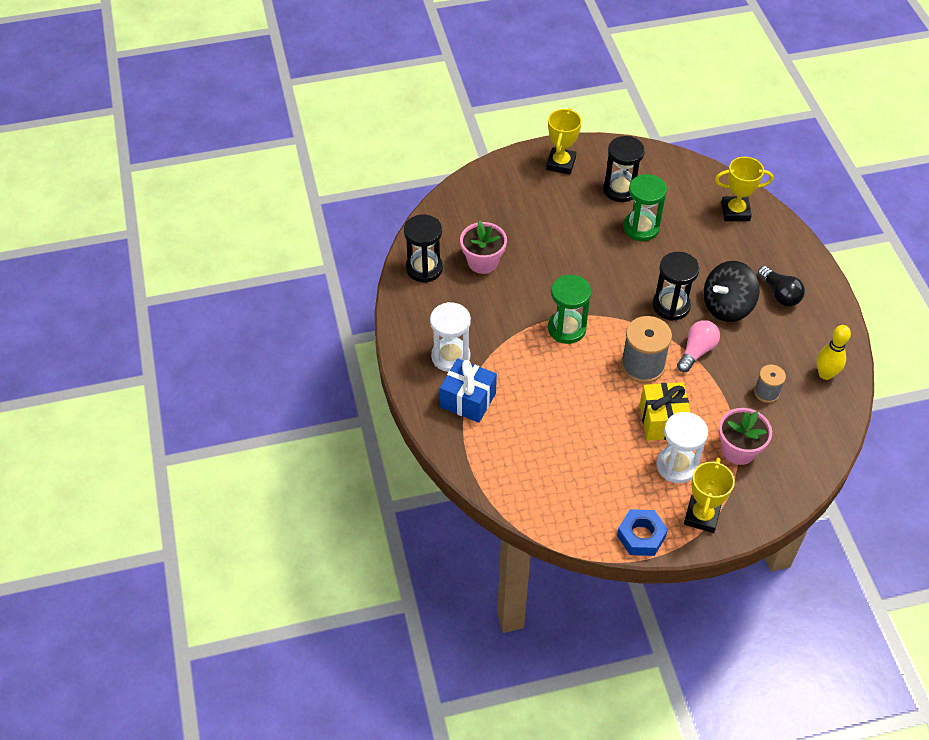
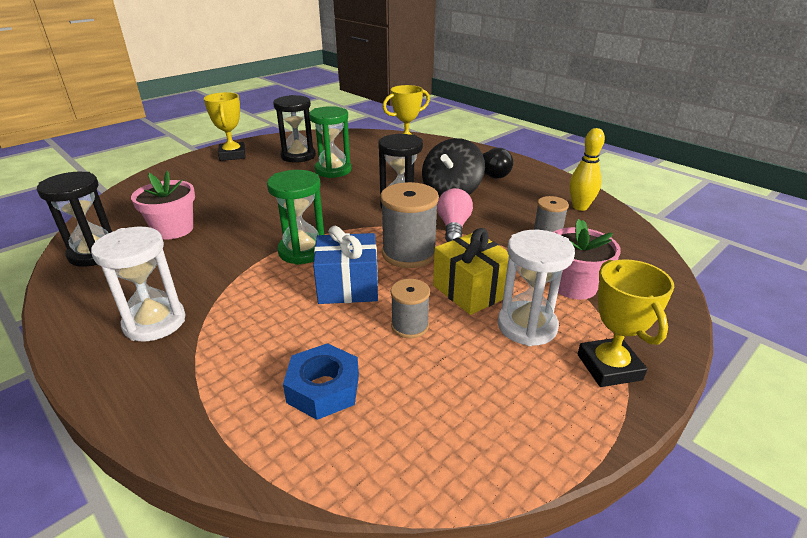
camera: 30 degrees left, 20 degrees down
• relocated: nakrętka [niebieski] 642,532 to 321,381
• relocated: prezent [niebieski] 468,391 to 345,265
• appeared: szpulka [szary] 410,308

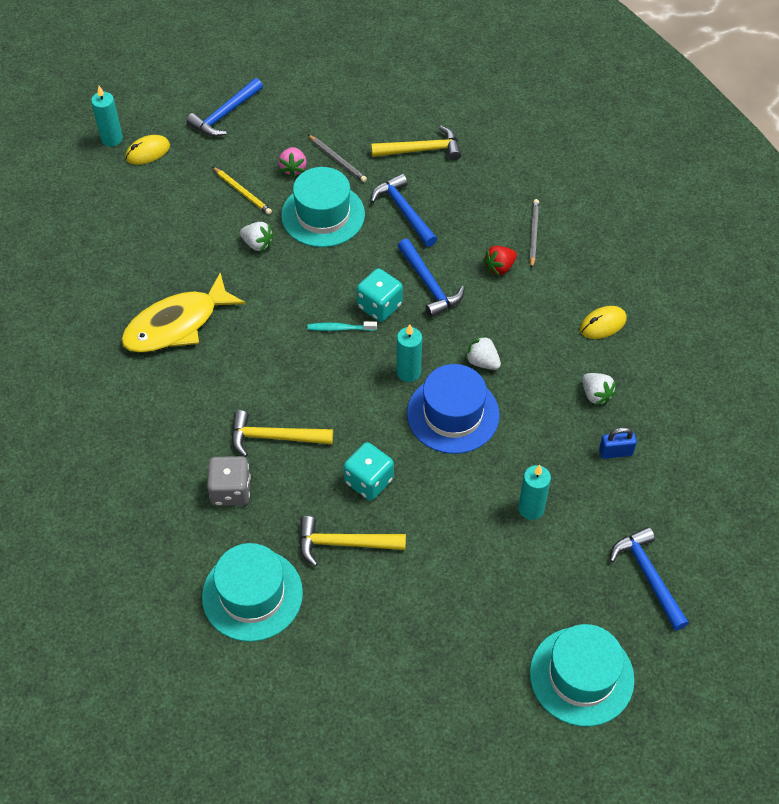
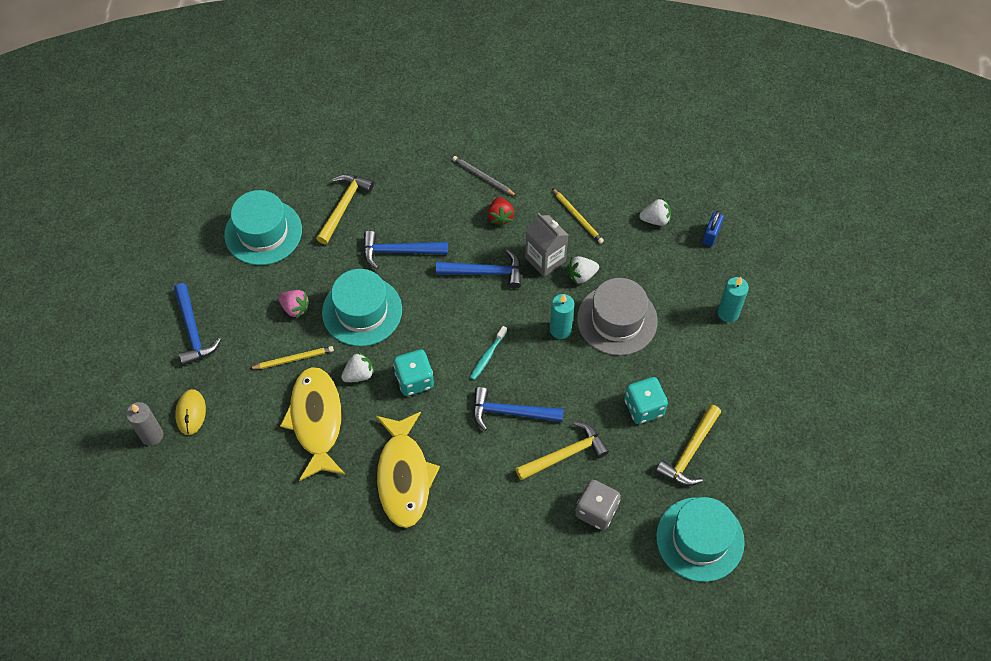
camera: 60 degrees left, 5 degrees up
• colour: świeca [turkusowy] 107,116 to świeca [szary] 144,424
• relocated: kapelusz [turkusowy] 582,675 to 263,227
• appeared: ryba [żółty] 312,424
• relocated: kostka do gry [turkusowy] 380,295 to 413,372
• relocated: młotek [niebieski] 649,579 to 518,409
• spun: młotek [żółty] 282,433 = 562,450 150 degrees counterclockwise
• appeared: karton mleka [szary] 546,245
• appeared: ołówek [żółty] 578,216
• colour: kapelusz [niebieski] 453,409 to kapelusz [szary] 617,317
• missing: ołówek [szary] 337,158
• missing: myszka [żółty] 603,322

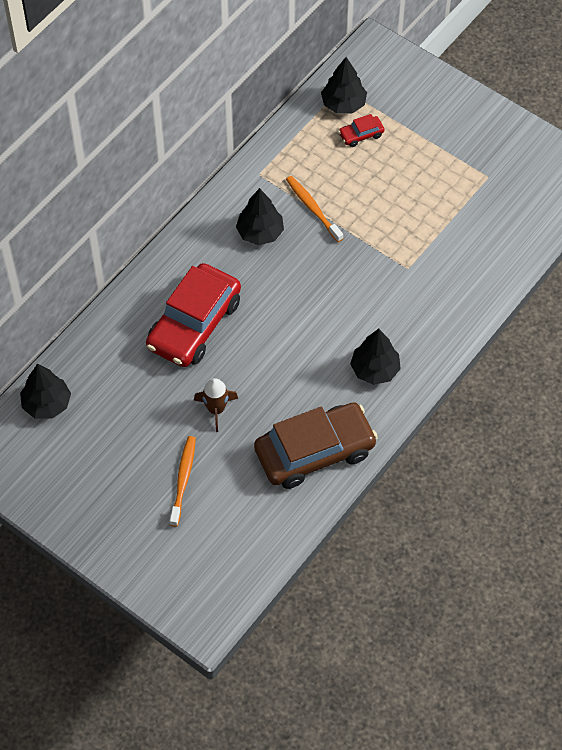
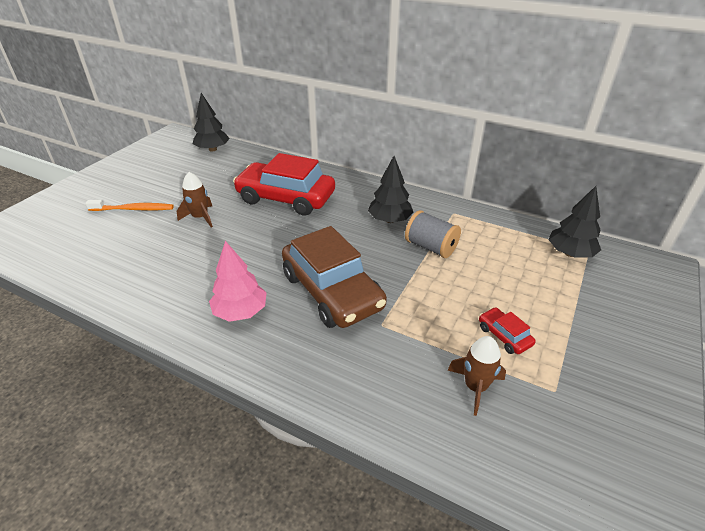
camera: 80 degrees right, 20 degrees down
• colour: drzewko [czarny] 375,357 to drzewko [różowy] 238,281
• relocated: samochód [brązowy] 316,445 to 334,277
• exchanged: szczoteczka do zębów [pomarańczowy] 314,209 to szpulka [szary] 433,234
• appeared: rakieta [brązowy] 476,376
• relocated: samochód [czerwony] 361,130 to 507,330

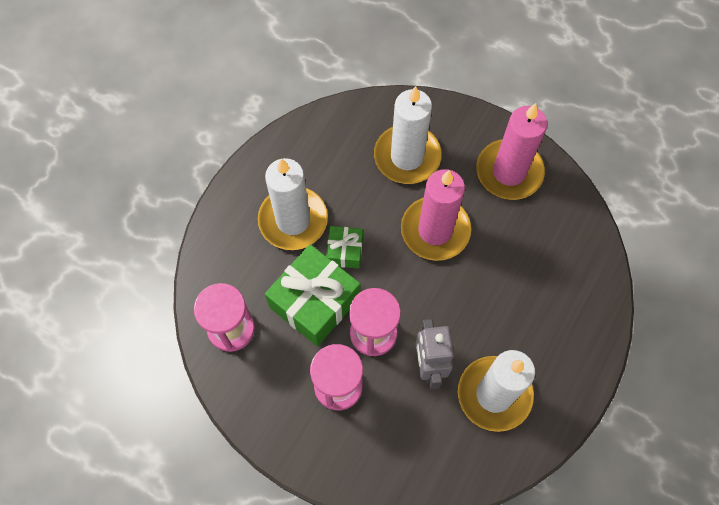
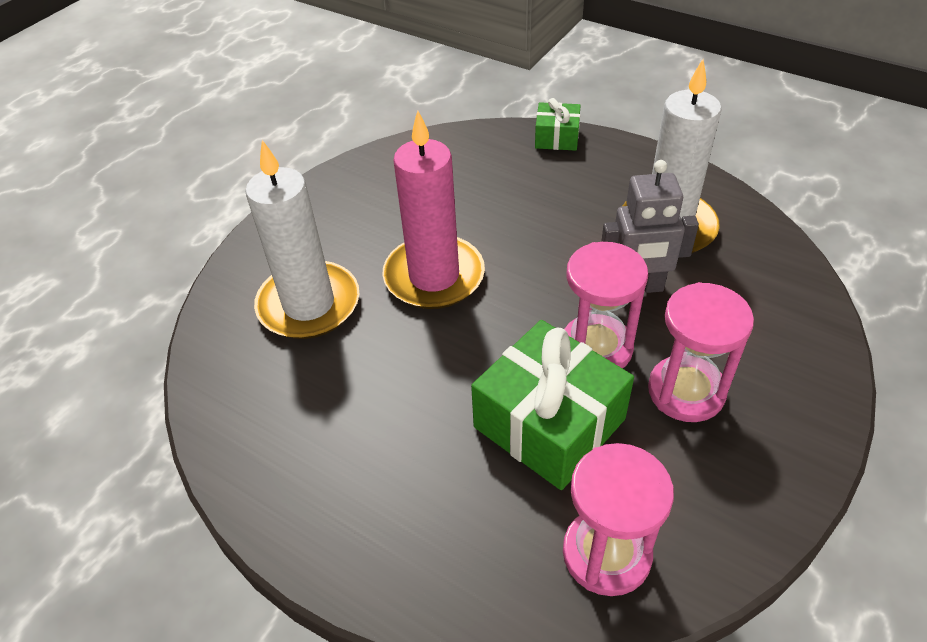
camera: 85 degrees left, 20 degrees down
• relocated: prezent [zielony] 344,247 to 558,124
• missing: świeca [biały] 293,204
• missing: świeca [różowy] 511,151

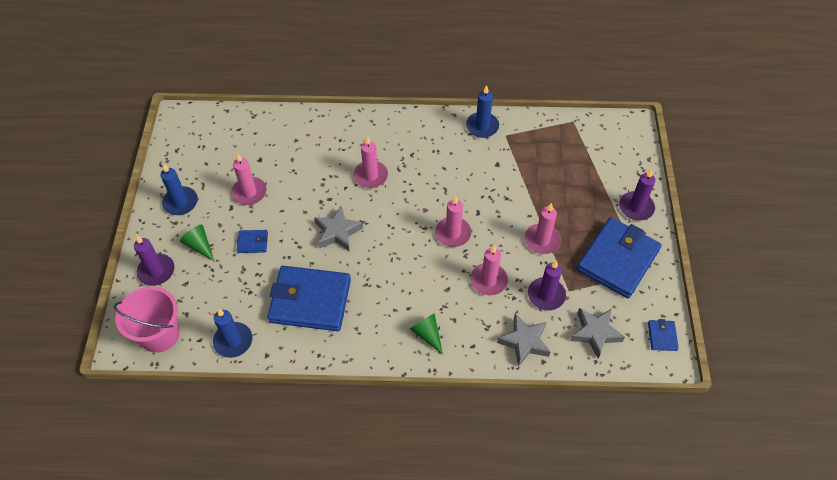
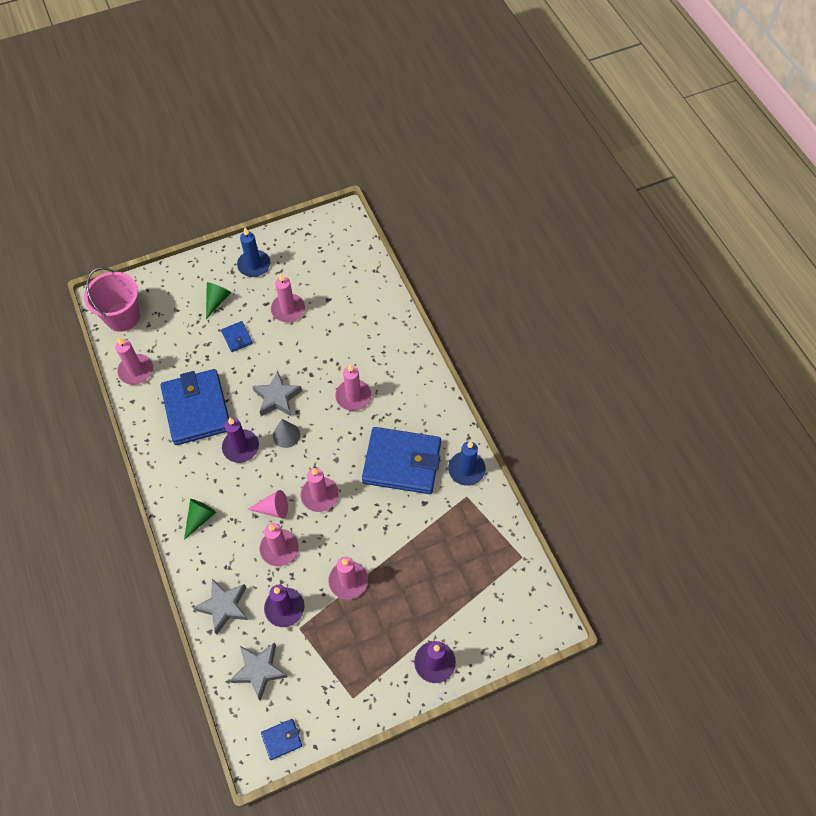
camera: 65 degrees right, 5 degrees up
• colour: świeca [niebieski] 232,333 to świeca [różowy] 134,361
• relocated: świeca [fioletowy] 154,261 to 240,440
• appeared: stożek [różowy] 267,504
• appeared: stożek [szary] 286,433
• relocated: portfel [niebieski] 619,258 to 401,460

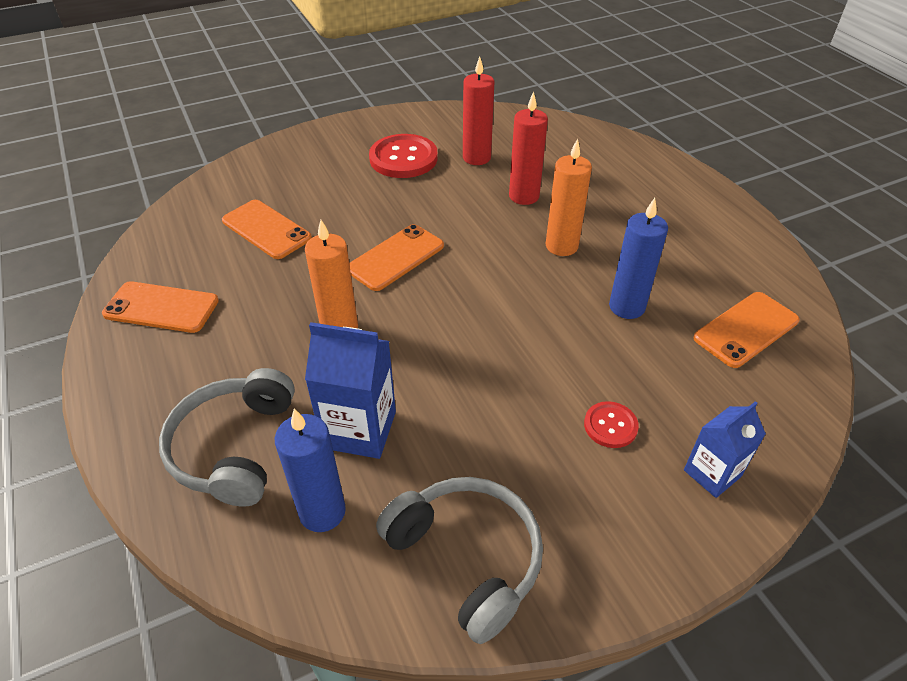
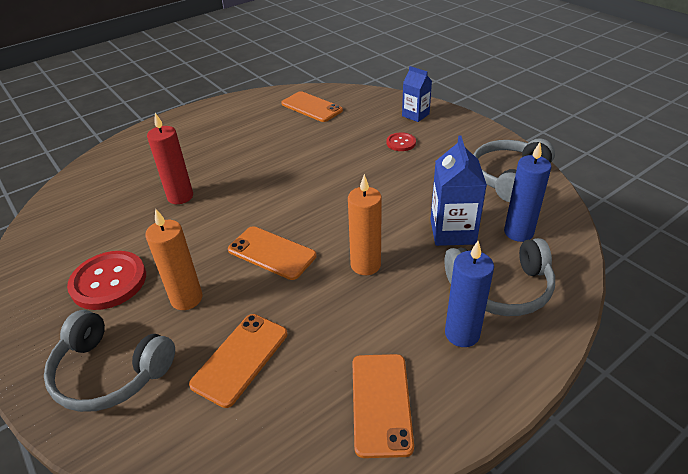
camera: 100 degrees left, 5 degrees down
• appeared: słuchawki [szary] 109,361
• relocated: świeca [pomarańczowy] 569,197 to 174,259
• relocated: świeca [niebieski] 638,258 to 469,294
• missing: świeca [czerwony] 479,110

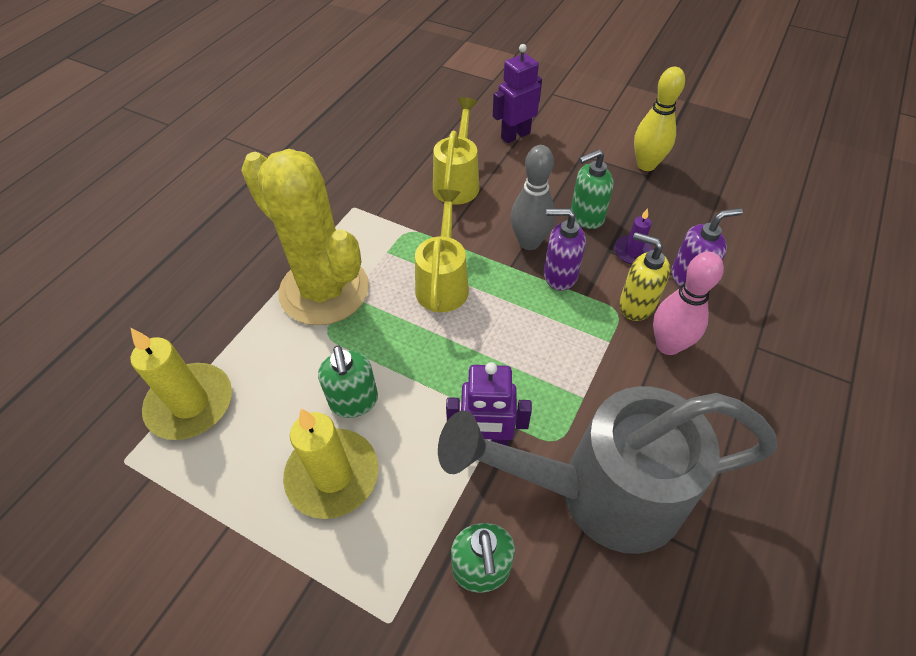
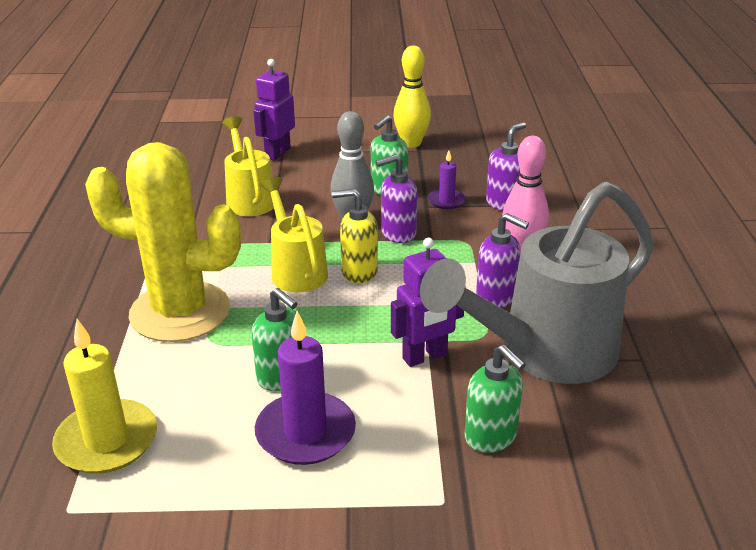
camera: 30 degrees left, 20 degrees down
• colour: świeca [żółty] 330,464 to świeca [fioletowy] 305,388
• relocated: dozownik mydła [żółty] 644,276 to 355,236
• appeared: dozownik mydła [fioletowy] 502,260

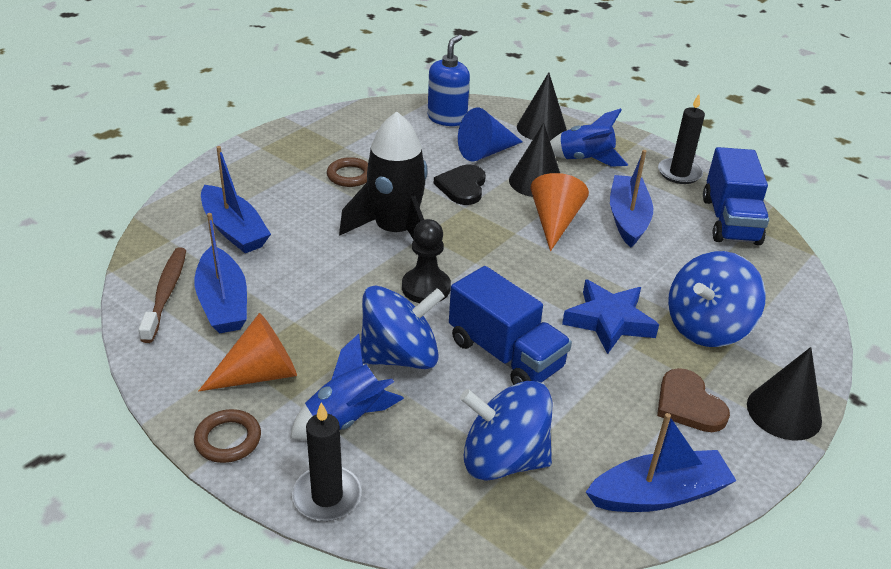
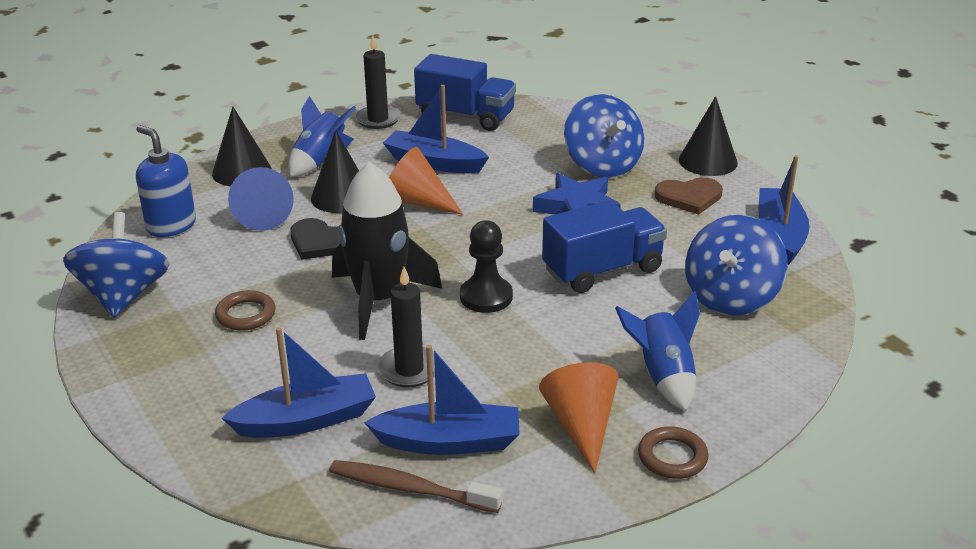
camera: 70 degrees left, 5 degrees down
• relocated: bączek [niebieski] 403,327 to 116,265
• relocated: świeca [czarny] 327,461 to 406,327

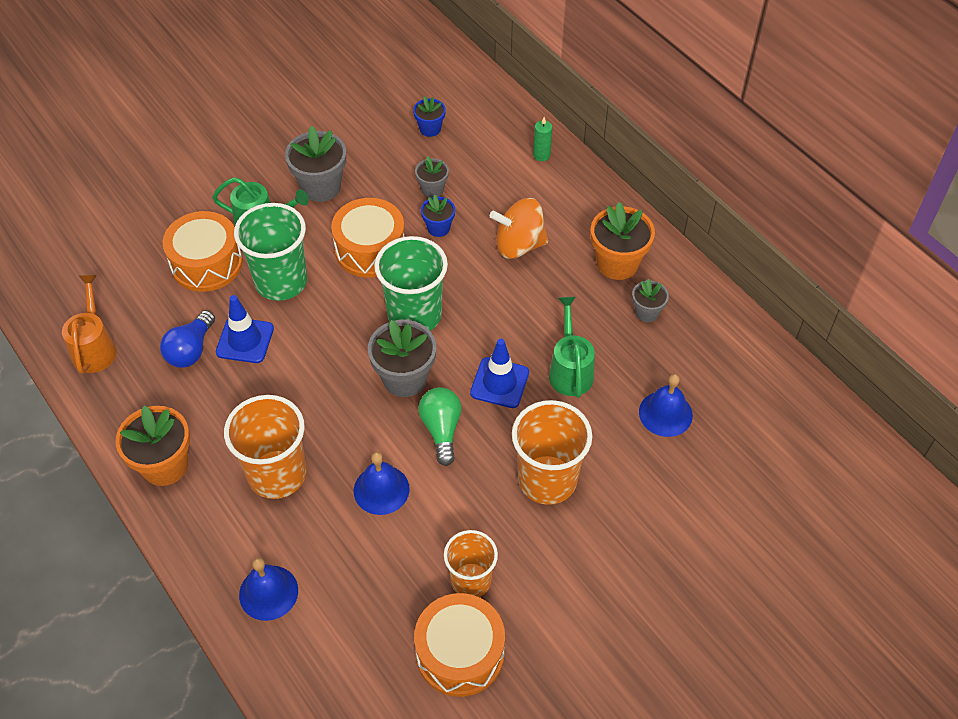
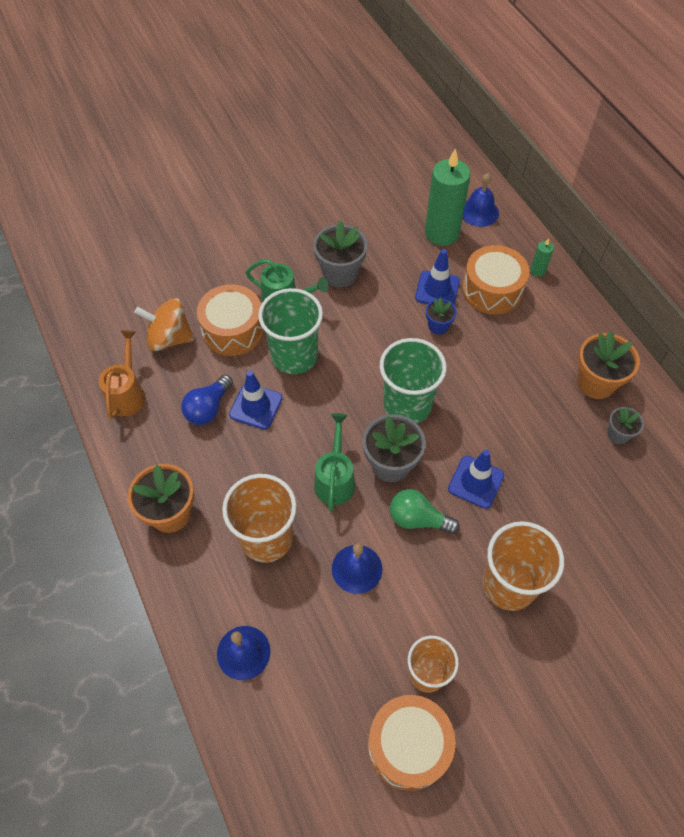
camera: 10 degrees right, 5 degrees up
• relocated: bączek [pomarańczowy] 519,228 to 164,324
• relocated: konewka [zielony] 572,347 to 334,462
• spun: żarówka [zielony] 440,426 = 425,511 75 degrees counterclockwise
• exchanged: doniczka [szary] 432,177 to pachołek [niebieski] 437,277
• exchanged: doniczka [niebieski] 429,116 to świeca [zielony] 448,197
• relocated: bęben [pomarańczowy] 368,238 to 495,280
• relocated: dzwonek [niebieski] 666,405 to 481,200

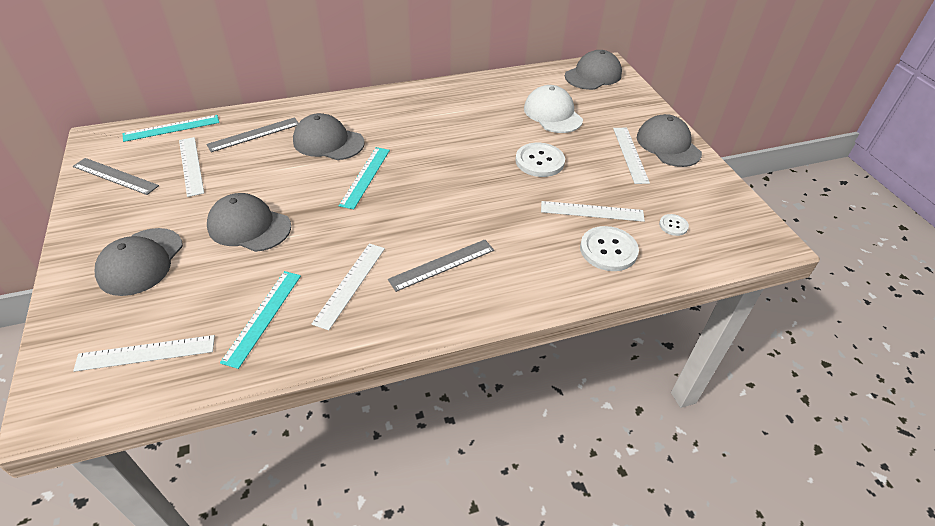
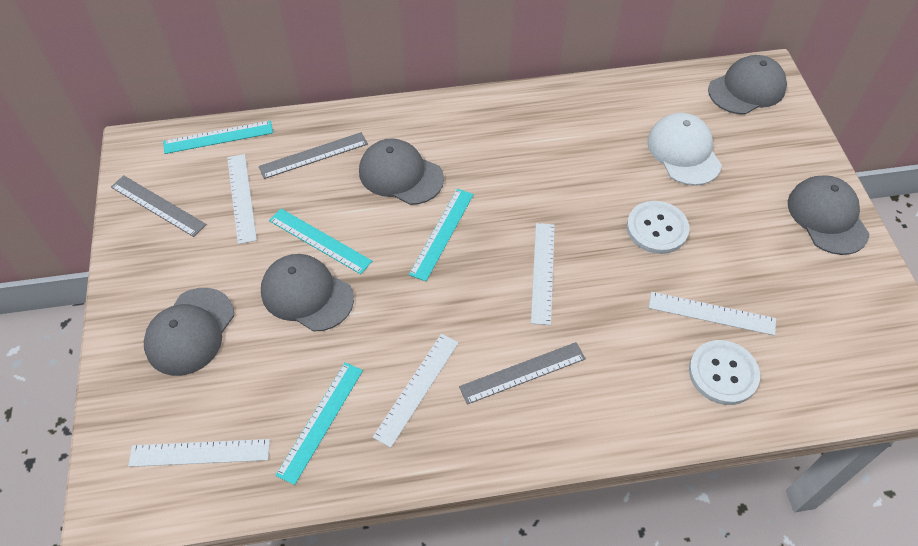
camera: 10 degrees right, 10 degrees up
• appeared: linijka [turkusowy] 320,241
• relocated: linijka [biały] 631,156 to 543,274
• missing: guzik [biały] 674,225

